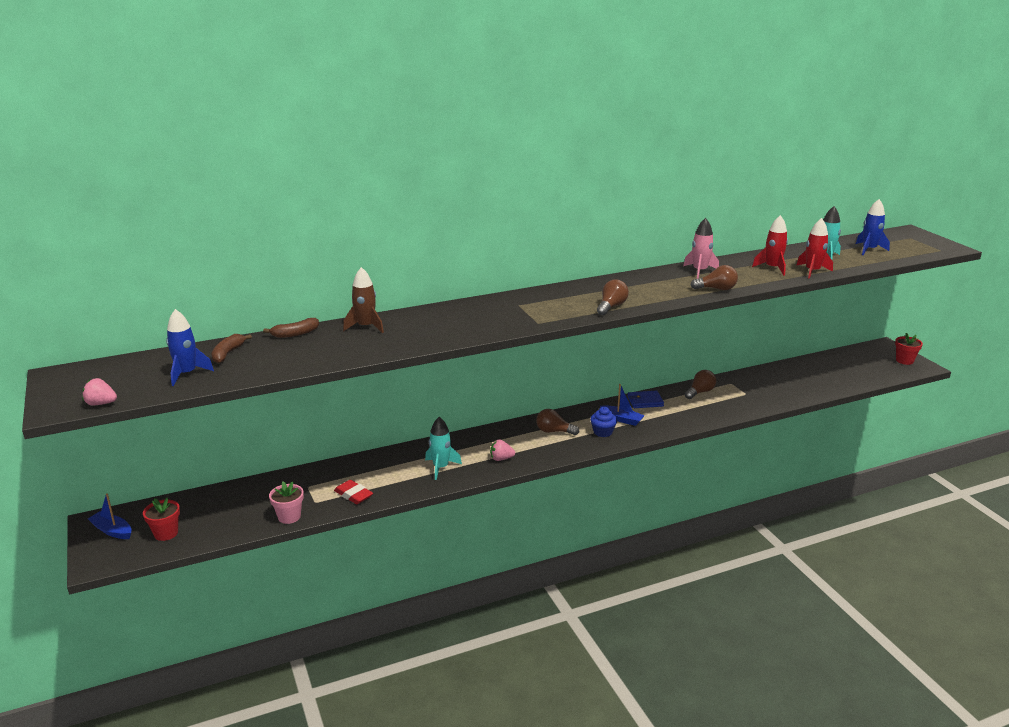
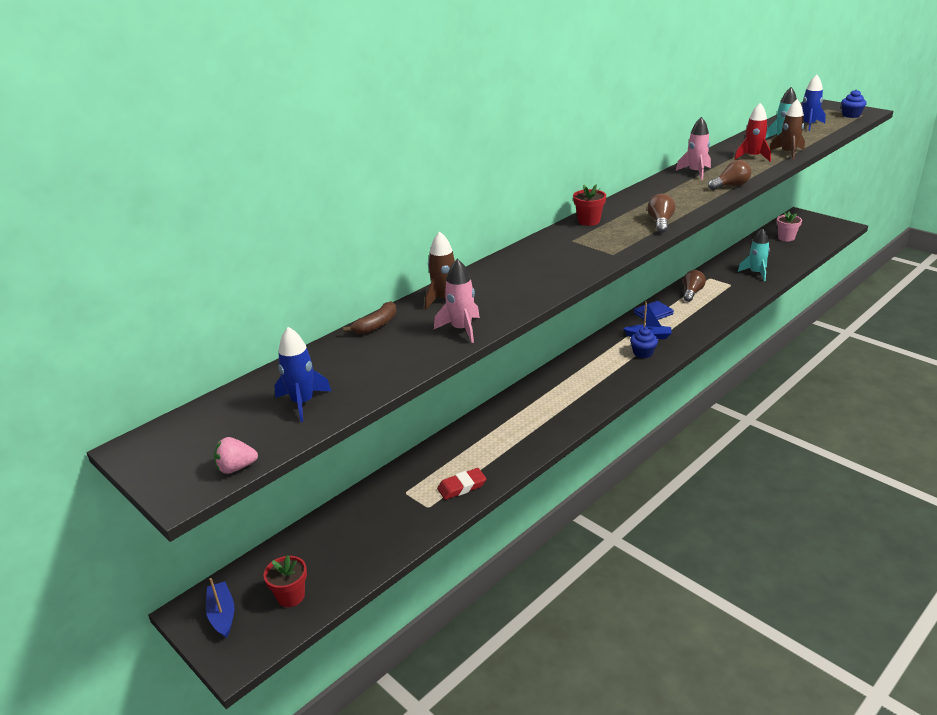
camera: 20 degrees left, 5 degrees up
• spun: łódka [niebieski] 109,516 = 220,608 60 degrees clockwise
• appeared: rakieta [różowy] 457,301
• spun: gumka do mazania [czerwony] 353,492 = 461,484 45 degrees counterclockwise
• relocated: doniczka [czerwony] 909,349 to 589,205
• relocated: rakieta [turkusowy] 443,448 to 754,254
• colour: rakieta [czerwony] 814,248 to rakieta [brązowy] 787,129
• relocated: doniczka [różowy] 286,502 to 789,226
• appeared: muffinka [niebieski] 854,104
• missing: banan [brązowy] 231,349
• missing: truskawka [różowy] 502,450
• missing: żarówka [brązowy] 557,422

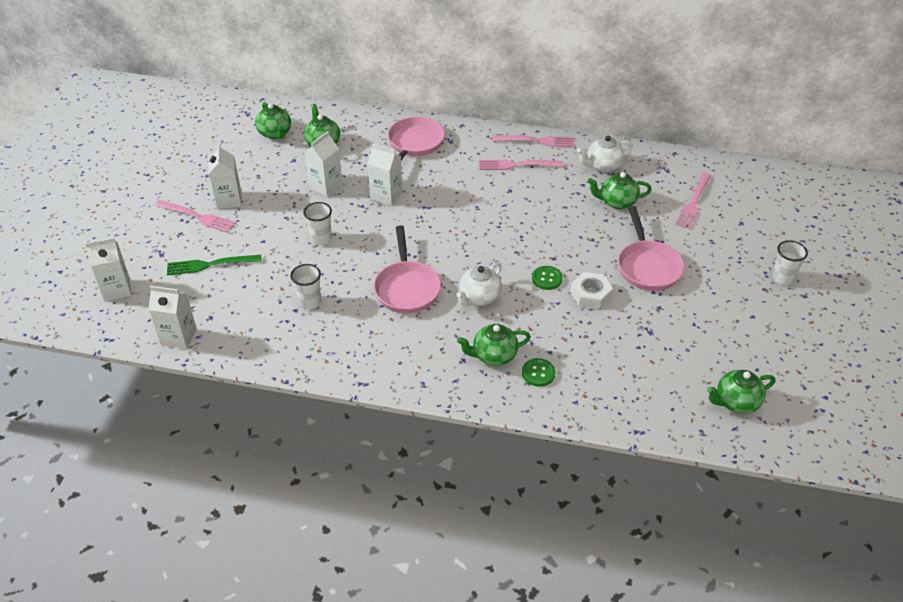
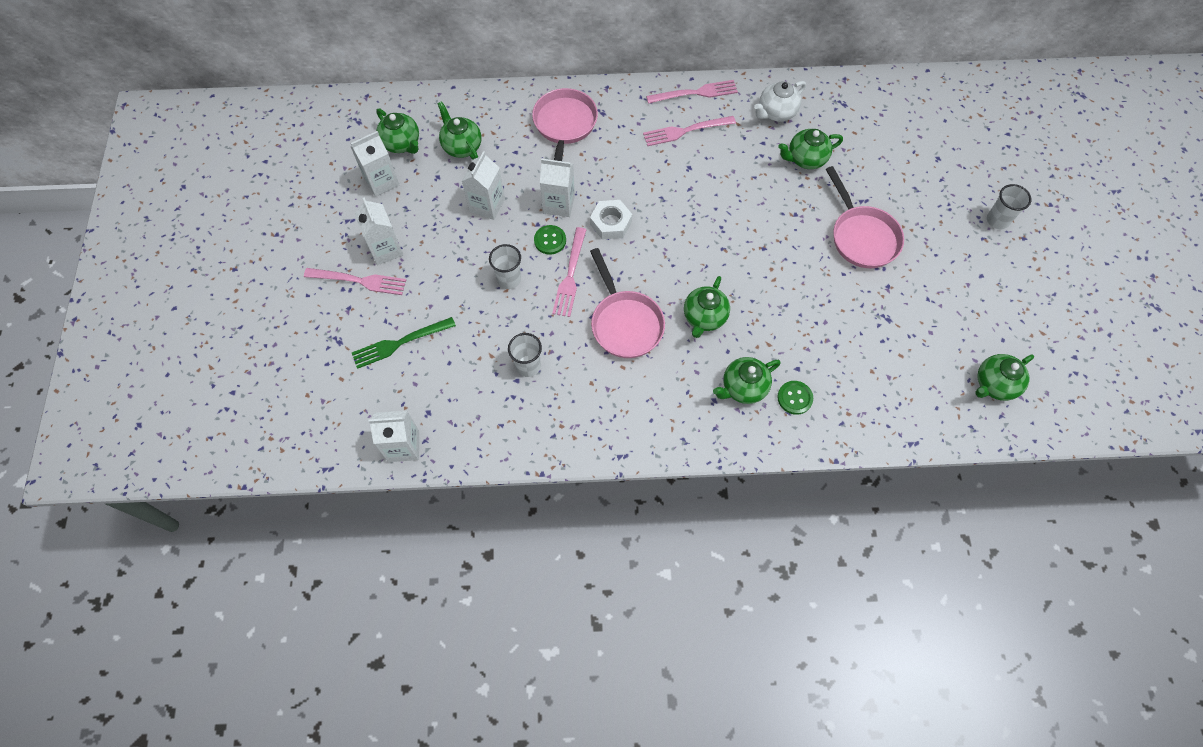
camera: 15 degrees left, 20 degrees up
• relocated: karton mleka [biały] 108,269 to 374,164
• relocated: guzik [zielony] 547,278 to 550,240
• relocated: widelec [różowy] 693,201 to 569,272
• relocated: nakrętka [biały] 591,290 to 611,220
• colour: imbryk [biały] 479,284 to imbryk [zielony] 707,307

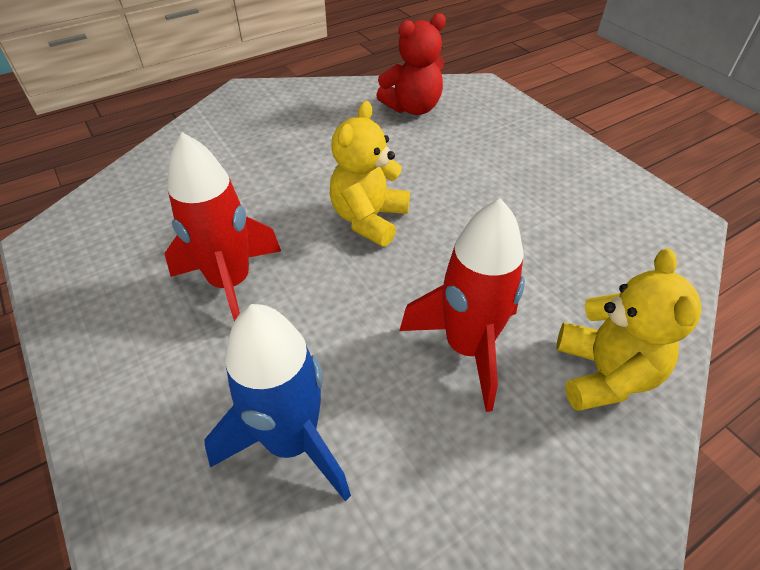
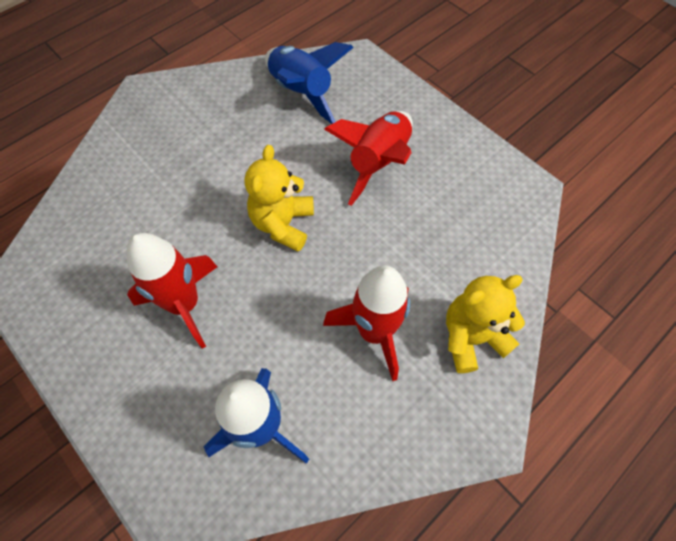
camera: 10 degrees left, 15 degrees up
• exchanged: miś [czerwony] 411,64 to rakieta [niebieski] 309,83
• appeared: rakieta [czerwony] 368,158
• spun: miś [żółty] 629,330 = 485,324 105 degrees counterclockwise

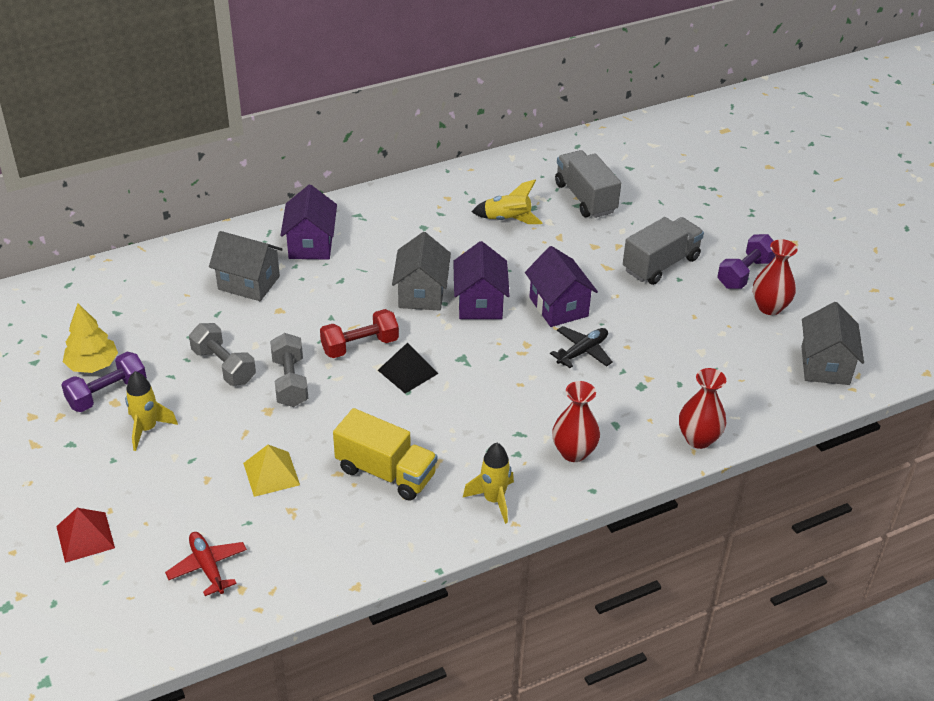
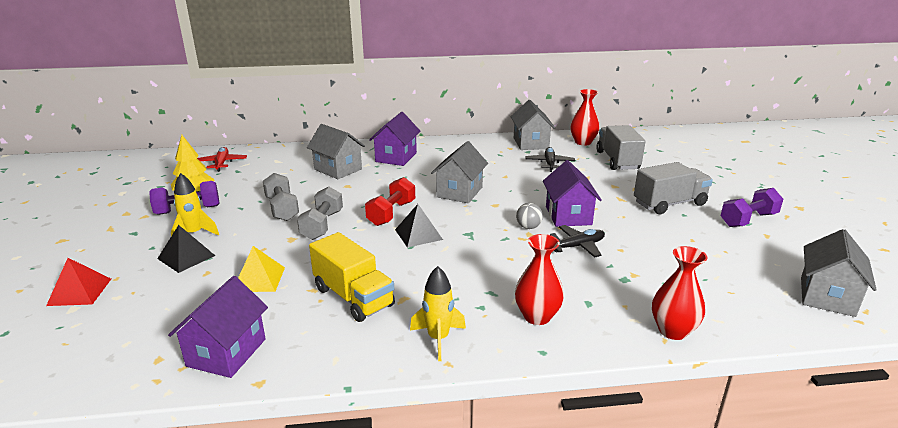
camera: 20 degrees right, 15 degrees down
• appeared: piramida [czarny] 186,249
• relocated: domek [fioletowy] 481,280 to 218,327
• relocated: samolot [czerwony] 206,564 to 222,159
• spun: hantel [czerwony] 359,333 = 390,201 60 degrees counterclockwise
• appeared: domek [szary] 533,125
• appeared: piłka [szary] 529,216
• exchanged: rakieta [żółty] 507,201 to samolot [czarny] 550,159
• relocated: wazon [czerwony] 775,277 to 585,117

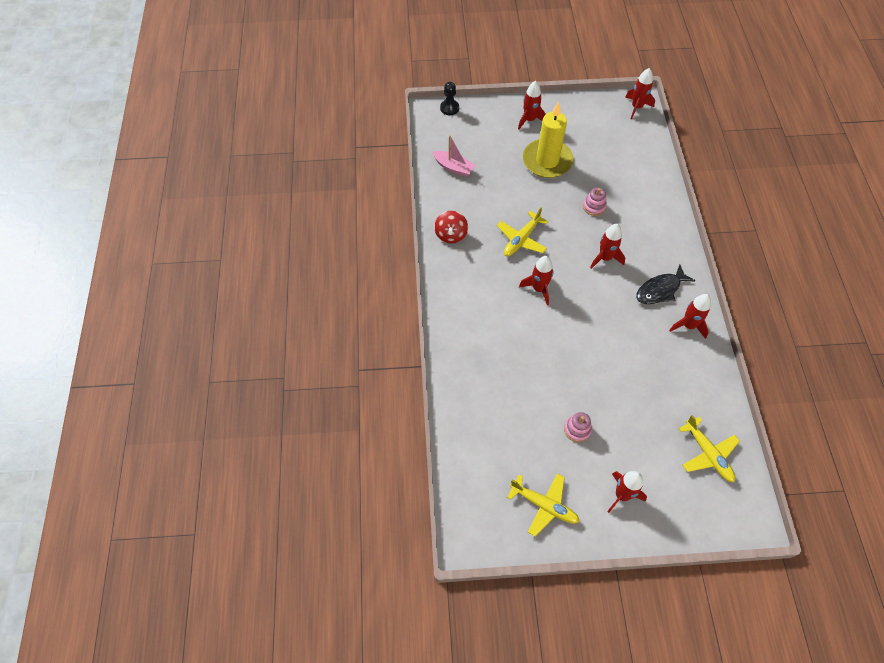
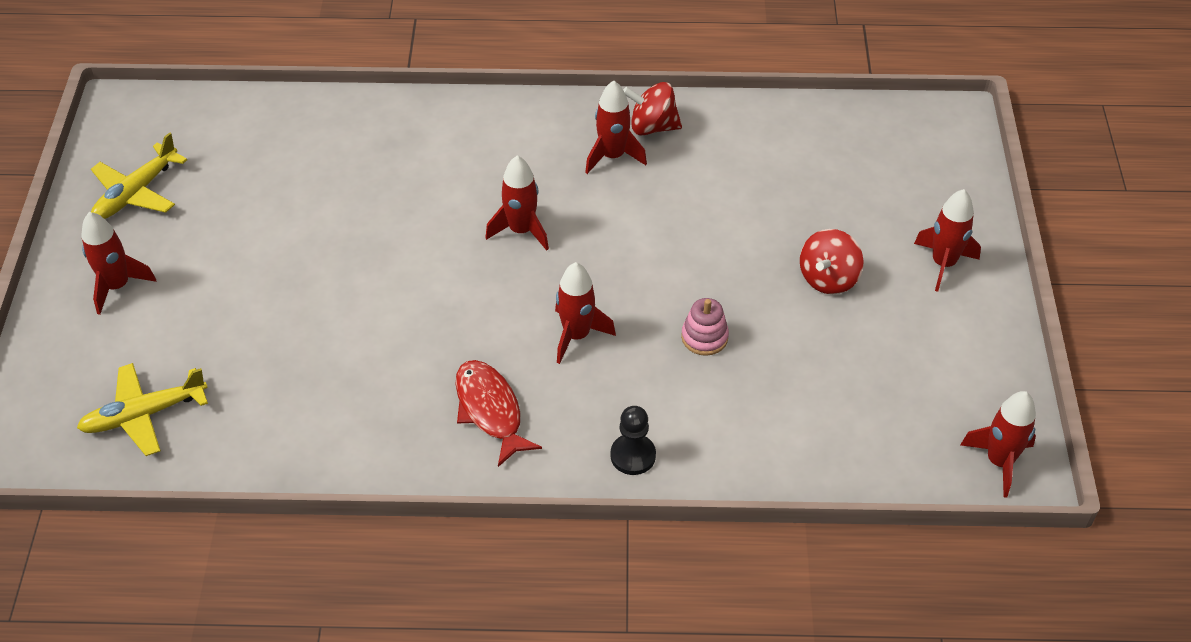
camera: 95 degrees right, 10 degrees down
• colour: ryba [czarny] 665,284 to ryba [czerwony] 499,413
• relocated: rakieta [czerwony] 690,316 to 616,127
• relocated: pionek [czarny] 449,98 to 633,440
• exchanged: świeca [żółty] 548,139 to bączek [czerwony] 832,261
• missing: łódka [różowy] 454,156
• missing: samolot [żółty] 522,231
• missing: zabawka nakładanka [różowy] 578,427

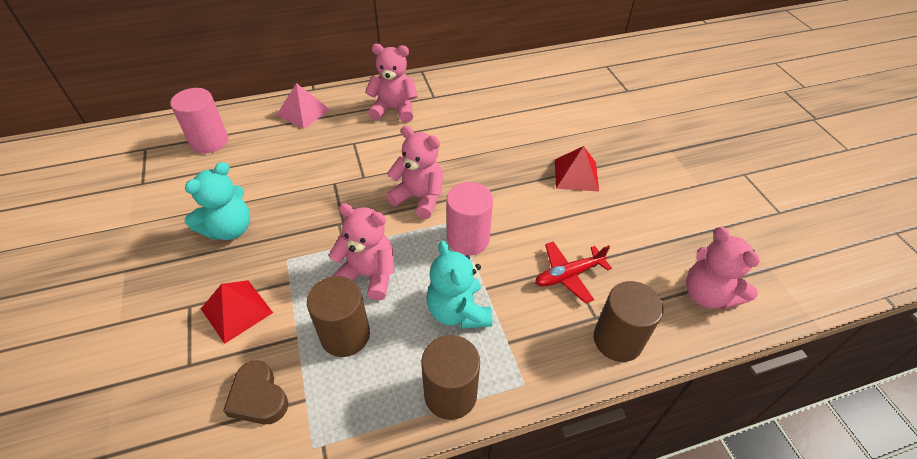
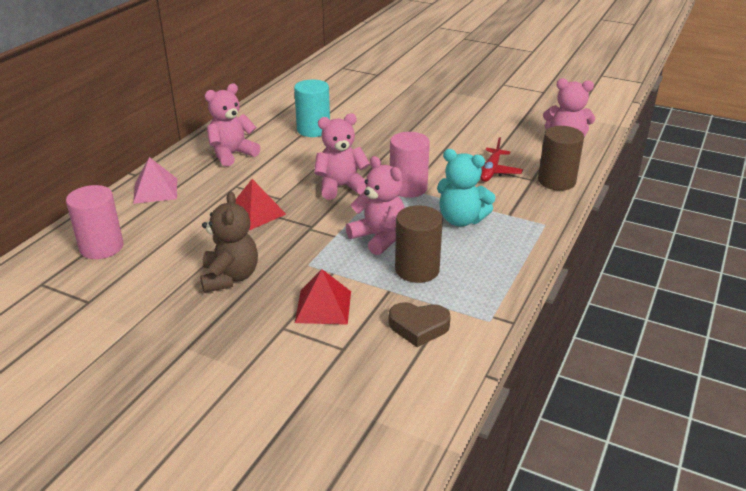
camera: 45 degrees left, 15 degrees down
• colour: miś [turkusowy] 217,201 to miś [brązowy] 229,242
• relocated: piramida [czerwony] 577,169 to 261,204
• appeared: walec [turkusowy] 312,108
• spun: miś [różowy] 361,251 = 375,205 75 degrees clockwise
• missing: walec [brązowy] 450,377

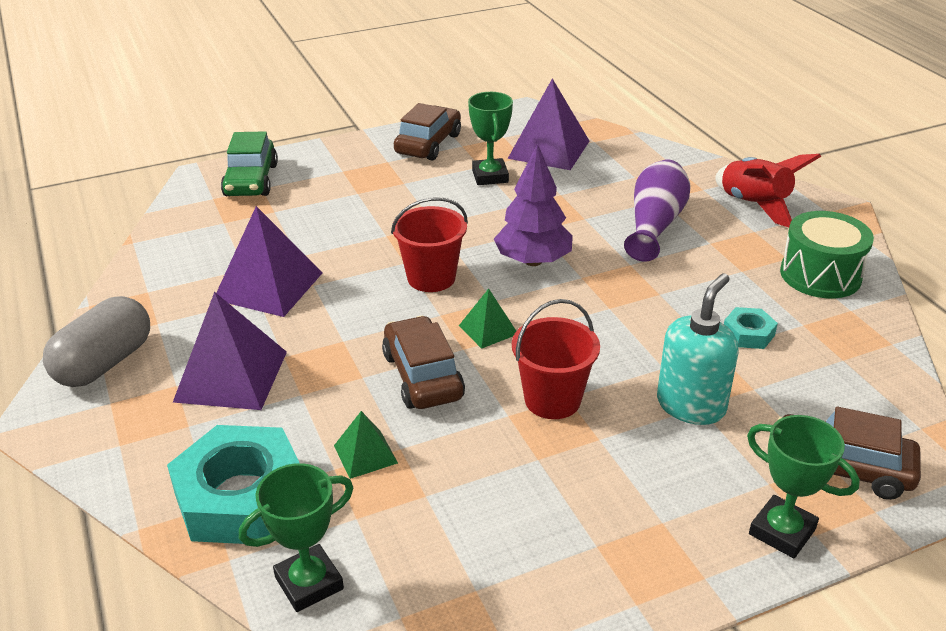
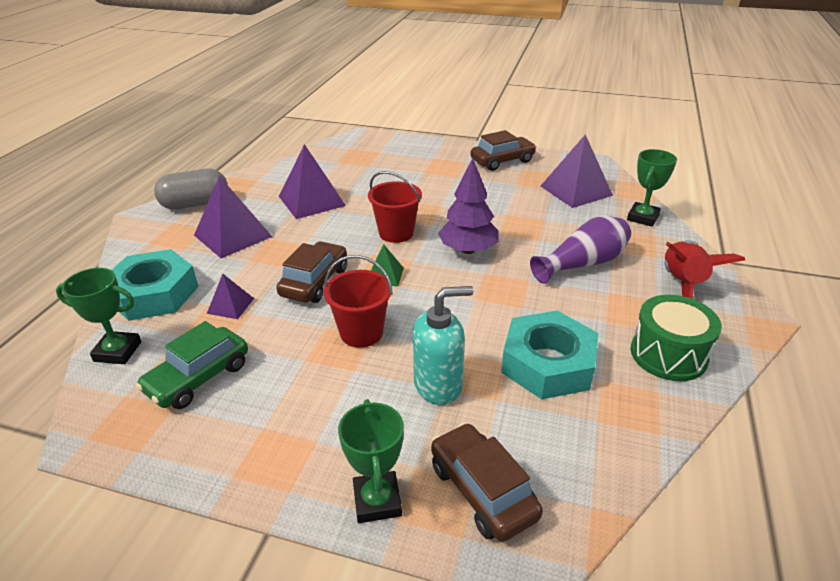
camera: 40 degrees right, 0 degrees up
• relocated: samochód [zielony] 249,163 to 192,365
• colour: piramida [zielony] 366,445 to piramida [fioletowy] 230,296
• size: nakrętka [turkusowy] 751,328 = 550,355 x2.18
• relocated: puchar [zielony] 490,138 to 652,188

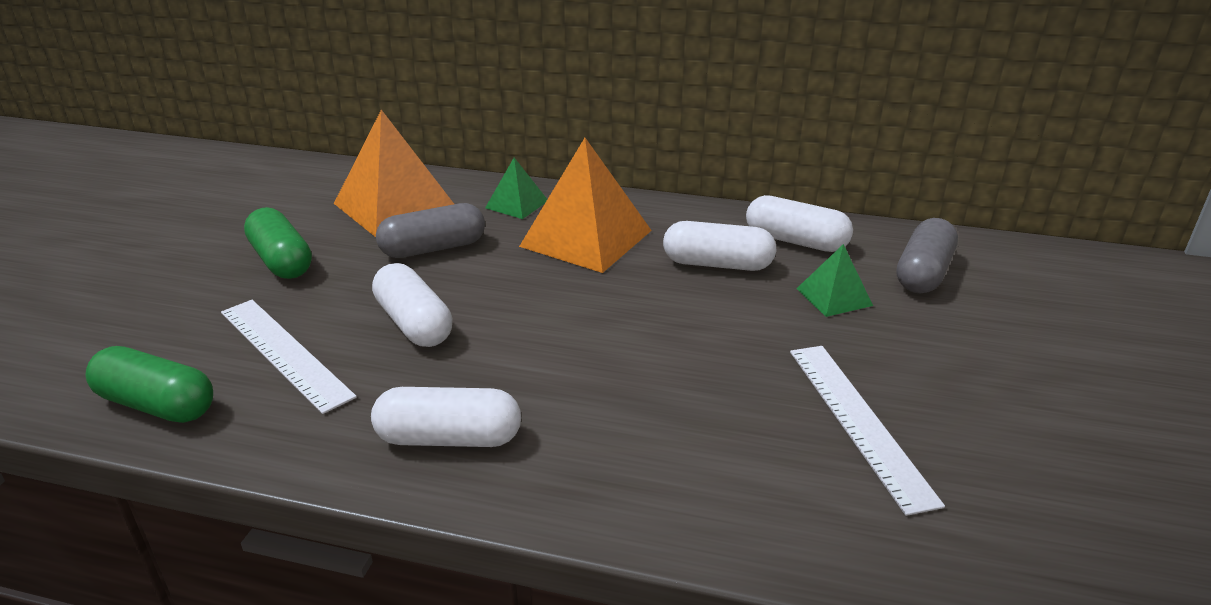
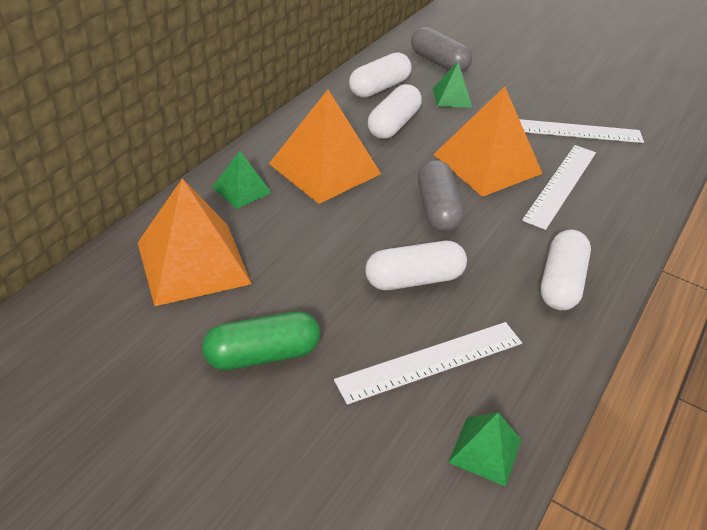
camera: 75 degrees left, 10 degrees up
• relocated: kapsułka [szary] 430,230 to 441,196
• appeared: piramida [pomarańczowy] 488,142
• exchanged: kapsułka [zielony] 149,384 to piramida [zielony] 484,450
• appeared: linijka [biały] 559,187

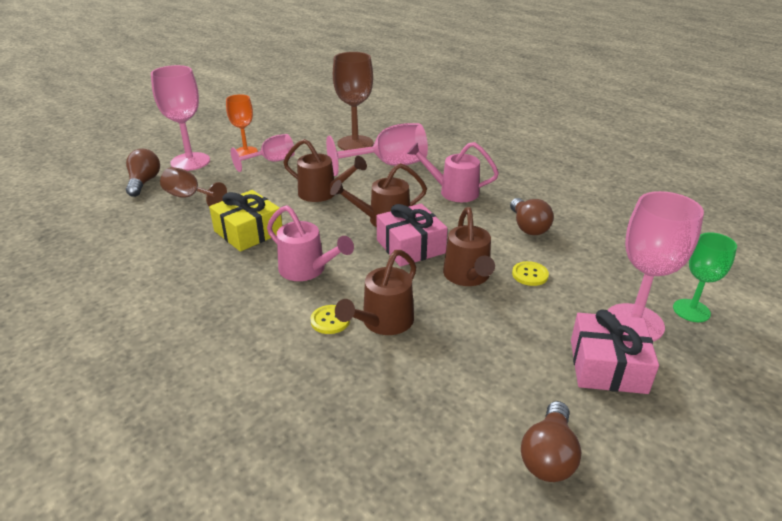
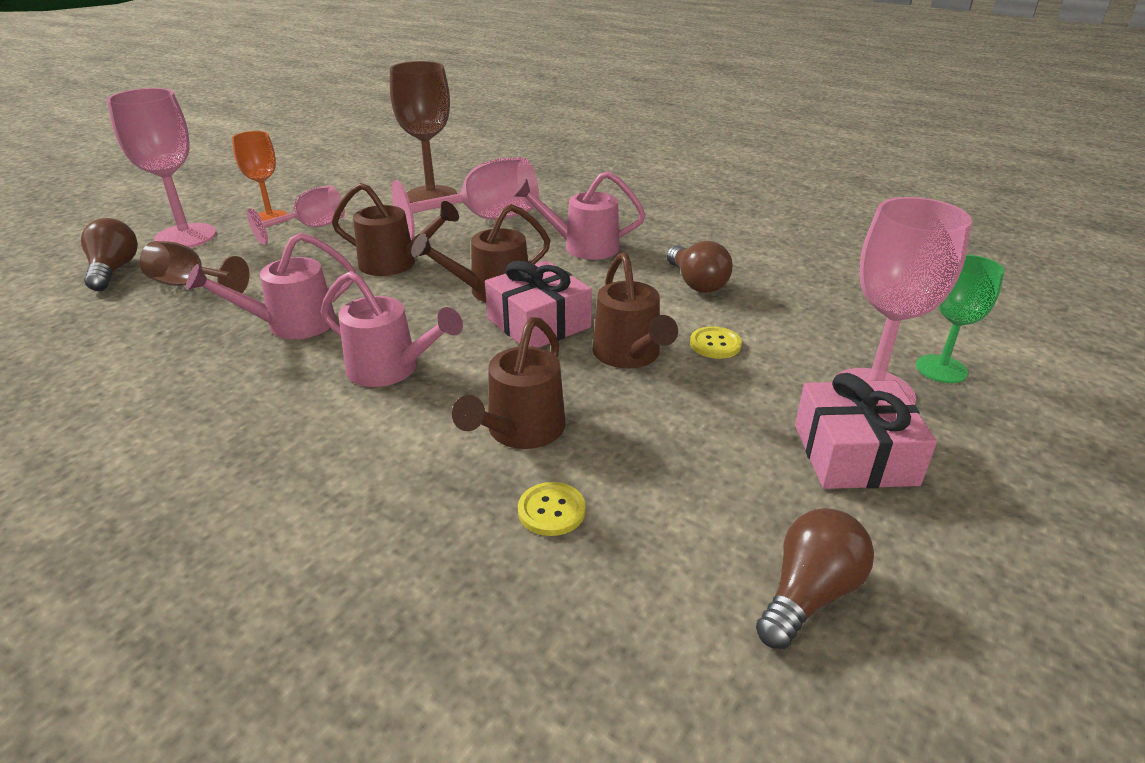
camera: 10 degrees left, 0 degrees up
• exchanged: prezent [żółty] 245,221 to konewka [różowy] 271,286
• relocated: guzik [żółty] 330,319 to 552,509
• spun: żarówka [brązowy] 551,441 = 815,578 150 degrees counterclockwise

